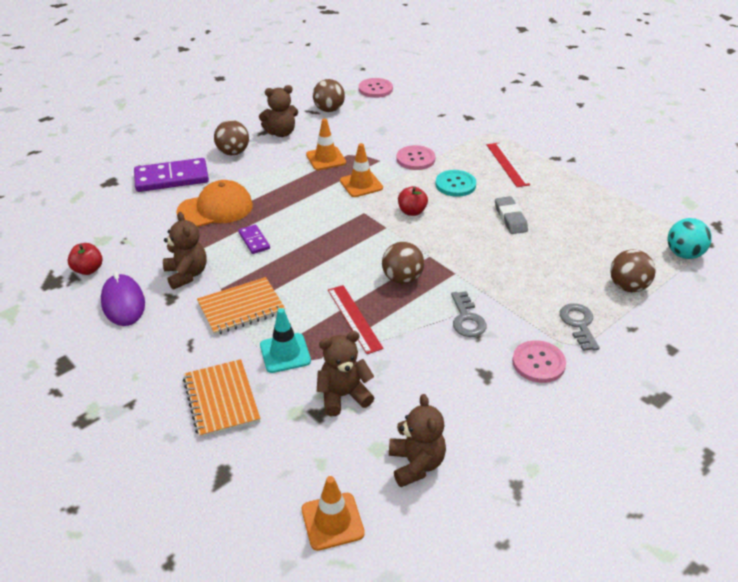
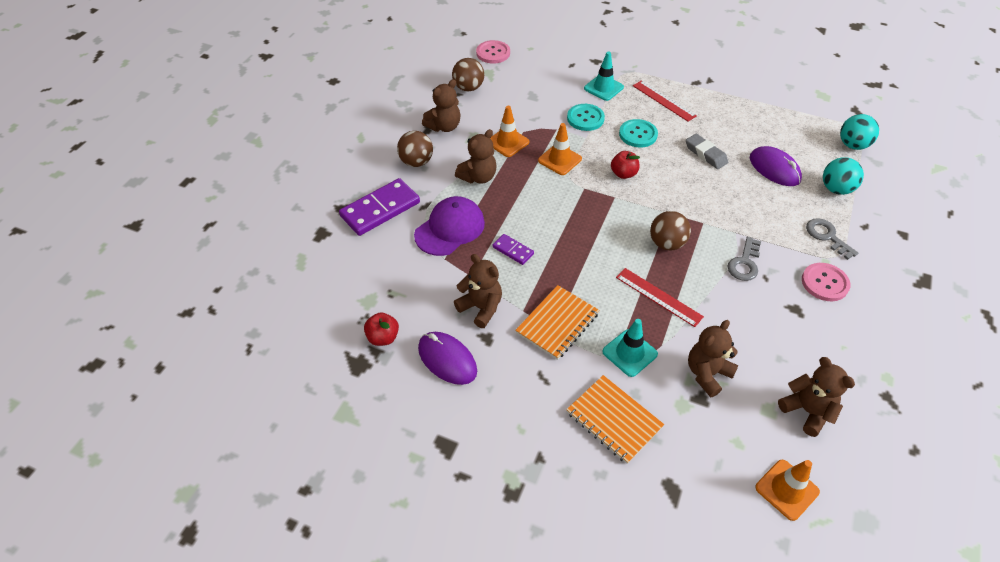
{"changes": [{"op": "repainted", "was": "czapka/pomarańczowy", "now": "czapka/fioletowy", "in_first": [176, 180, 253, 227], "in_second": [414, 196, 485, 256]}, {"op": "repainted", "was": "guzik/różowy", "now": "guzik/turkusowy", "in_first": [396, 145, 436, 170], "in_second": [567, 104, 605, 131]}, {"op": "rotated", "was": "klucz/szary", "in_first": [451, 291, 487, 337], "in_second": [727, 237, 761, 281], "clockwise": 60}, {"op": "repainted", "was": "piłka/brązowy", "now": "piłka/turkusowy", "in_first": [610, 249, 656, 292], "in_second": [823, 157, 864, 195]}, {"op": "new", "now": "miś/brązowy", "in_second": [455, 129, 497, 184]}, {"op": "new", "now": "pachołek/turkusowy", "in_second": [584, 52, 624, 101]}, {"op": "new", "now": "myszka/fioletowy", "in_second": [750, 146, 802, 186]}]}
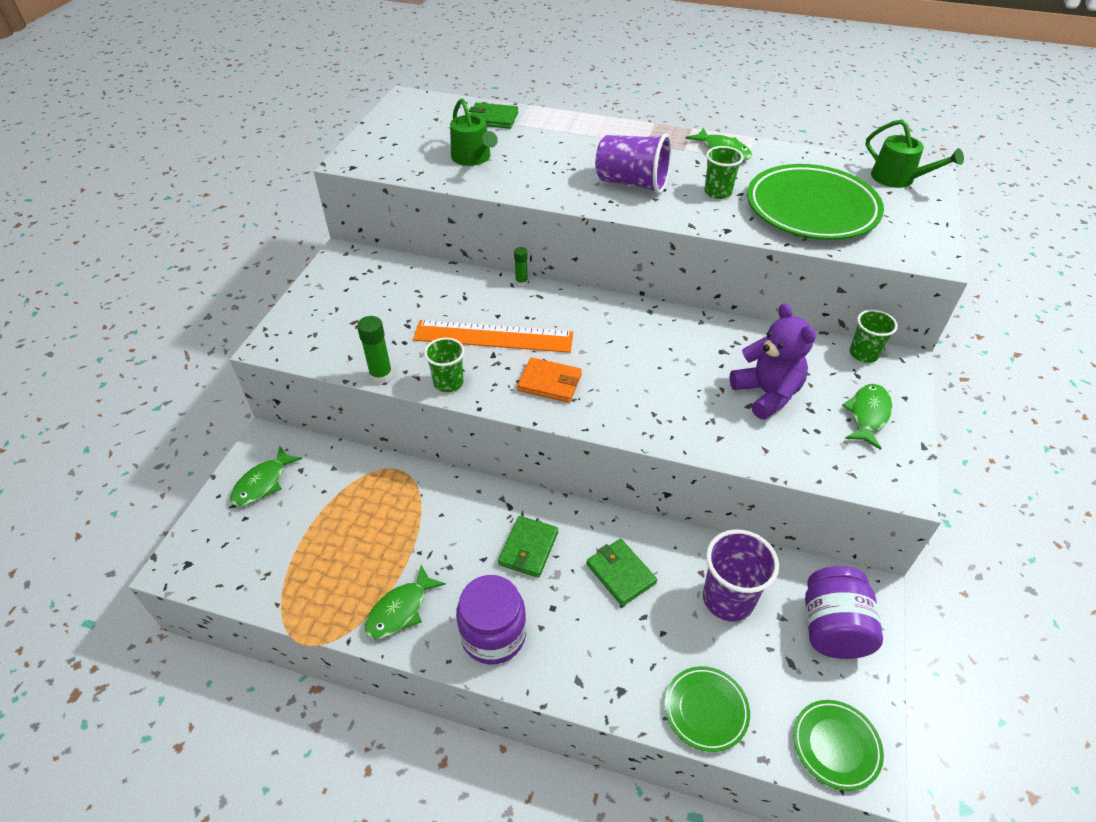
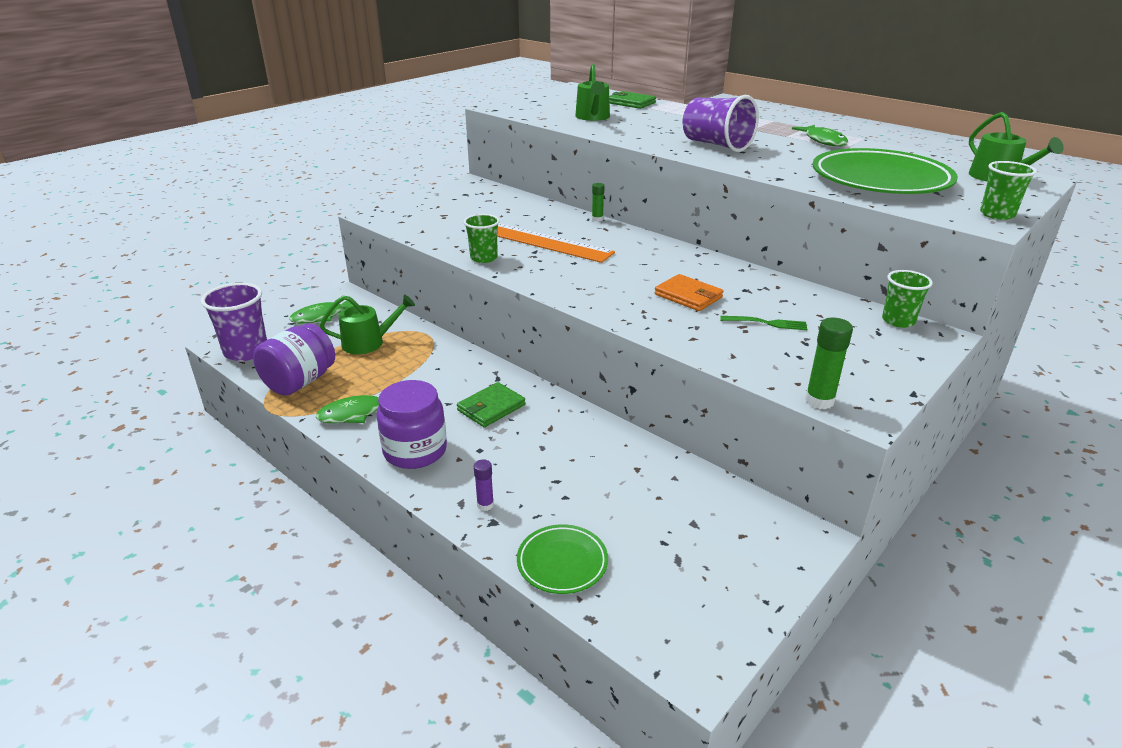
{"changes": [{"op": "shifted", "was": "klej w sztyfcie/zielony", "in_first": [357, 316, 393, 384], "in_second": [805, 318, 853, 409]}, {"op": "shifted", "was": "portfel/pomarańczowy", "in_first": [517, 357, 582, 403], "in_second": [655, 274, 724, 311]}, {"op": "gone", "was": "portfel/zielony", "in_first": [587, 539, 657, 606]}, {"op": "shifted", "was": "szklanka/fioletowy", "in_first": [703, 529, 779, 621], "in_second": [201, 283, 267, 361]}, {"op": "shifted", "was": "szklanka/zielony", "in_first": [704, 146, 744, 199], "in_second": [980, 161, 1037, 220]}, {"op": "swapped", "was": "miś/fioletowy", "now": "widelec/zielony", "in_first": [729, 303, 816, 420], "in_second": [720, 316, 807, 330]}, {"op": "gone", "was": "talerz/zielony", "in_first": [793, 700, 884, 791]}, {"op": "shifted", "was": "słoik/fioletowy", "in_first": [805, 566, 883, 659], "in_second": [253, 323, 335, 396]}, {"op": "gone", "was": "ryba/zielony", "in_first": [842, 384, 892, 450]}, {"op": "new", "now": "konewka/zielony", "in_second": [320, 295, 415, 354]}, {"op": "new", "now": "klej w sztyfcie/fioletowy", "in_second": [474, 459, 494, 511]}]}
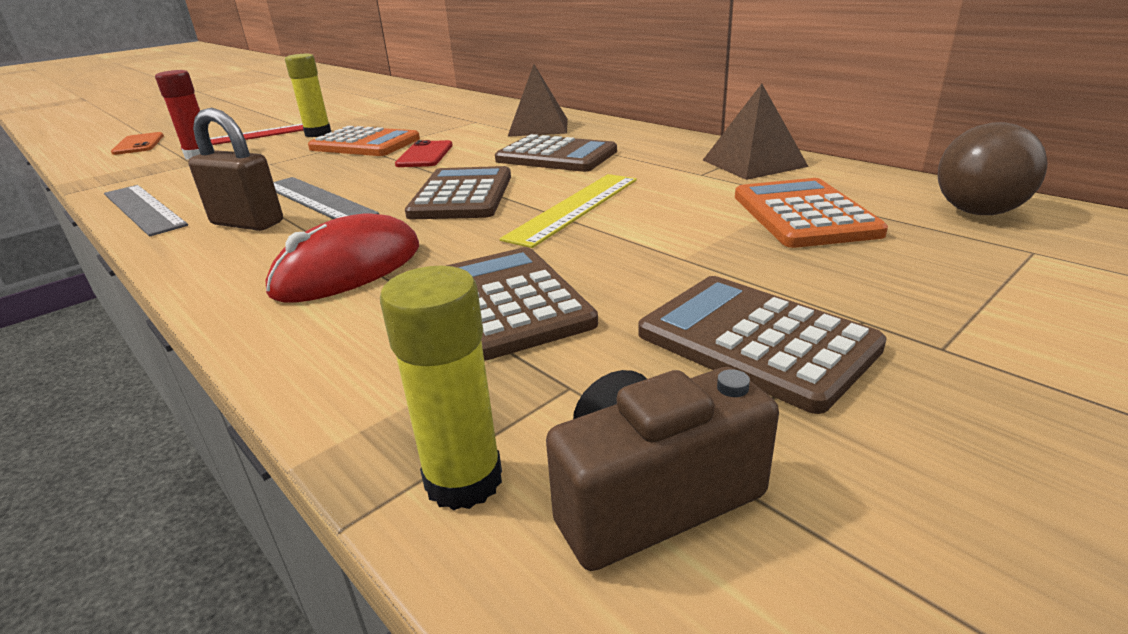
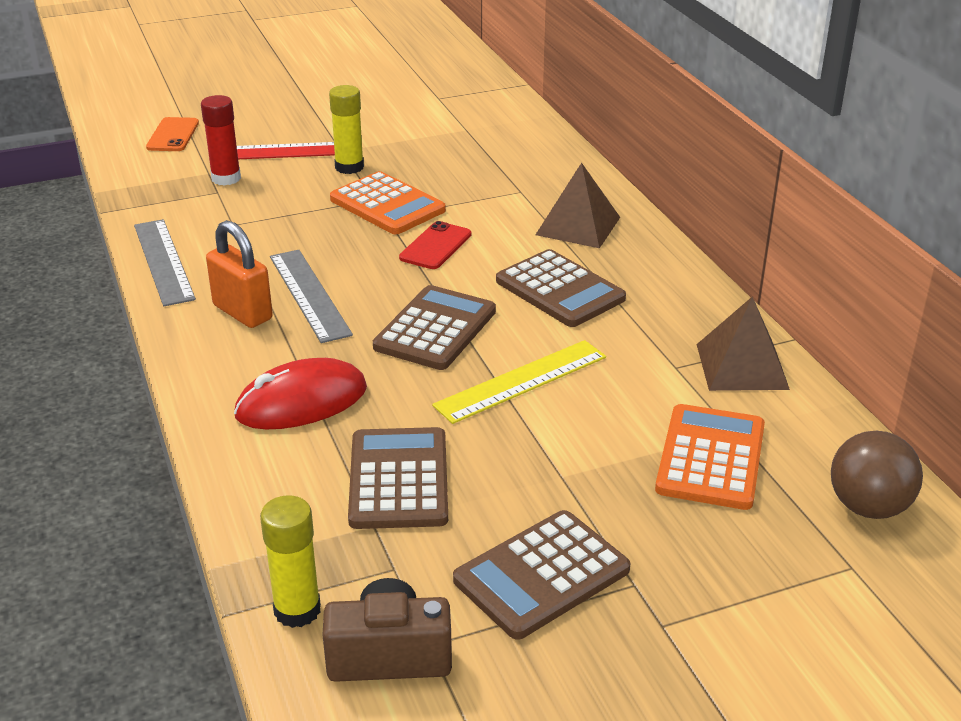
{"changes": [{"op": "repainted", "was": "kłódka/brązowy", "now": "kłódka/pomarańczowy", "in_first": [188, 107, 283, 231], "in_second": [206, 220, 273, 328]}, {"op": "rotated", "was": "kalkulator/brązowy", "in_first": [638, 276, 887, 414], "in_second": [453, 510, 630, 640], "clockwise": -105}]}
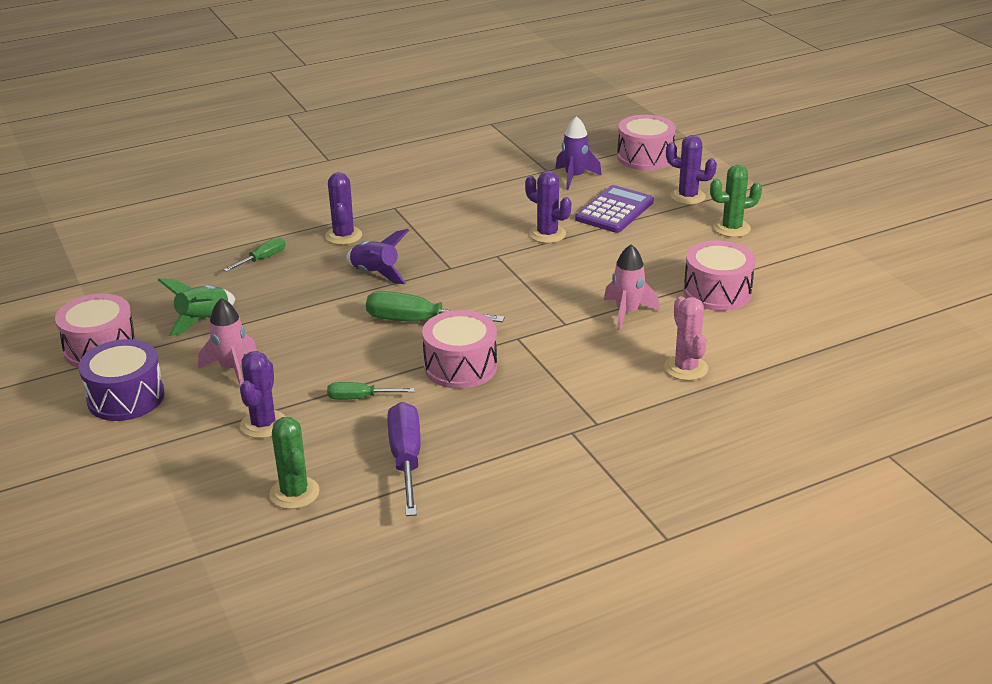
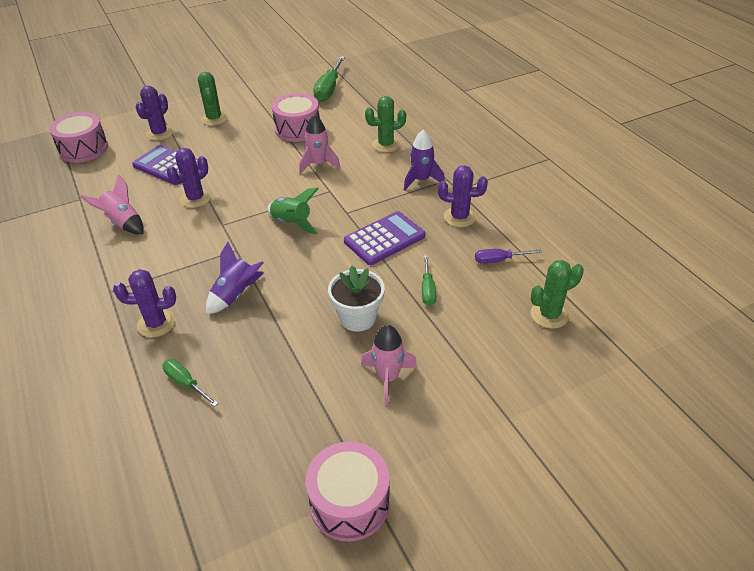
{"changes": [{"op": "gone", "was": "bęben/fioletowy", "in_first": [78, 339, 165, 421]}, {"op": "shifted", "was": "rakieta/zielony", "in_first": [158, 278, 235, 336], "in_second": [267, 187, 319, 235]}, {"op": "shifted", "was": "kaktus/fioletowy", "in_first": [240, 351, 285, 438], "in_second": [438, 165, 488, 227]}, {"op": "shifted", "was": "śrubokręt/zielony", "in_first": [366, 291, 505, 322], "in_second": [313, 56, 345, 102]}, {"op": "scaled", "was": "śrubokręt/fioletowy", "in_first": [387, 402, 421, 516], "in_second": [475, 249, 542, 264], "ratio": 0.57}, {"op": "swapped", "was": "bęben/różowy", "now": "kalkulator/fioletowy", "in_first": [422, 310, 497, 389], "in_second": [344, 211, 425, 265]}, {"op": "shifted", "was": "rakieta/fioletowy", "in_first": [555, 116, 602, 190], "in_second": [404, 129, 445, 190]}, {"op": "repainted", "was": "kaktus/różowy", "now": "kaktus/zielony", "in_first": [664, 296, 708, 381], "in_second": [365, 96, 406, 152]}, {"op": "new", "now": "rakieta/różowy", "in_second": [80, 174, 144, 234]}, {"op": "new", "now": "doniczka/biały", "in_second": [328, 266, 385, 332]}]}
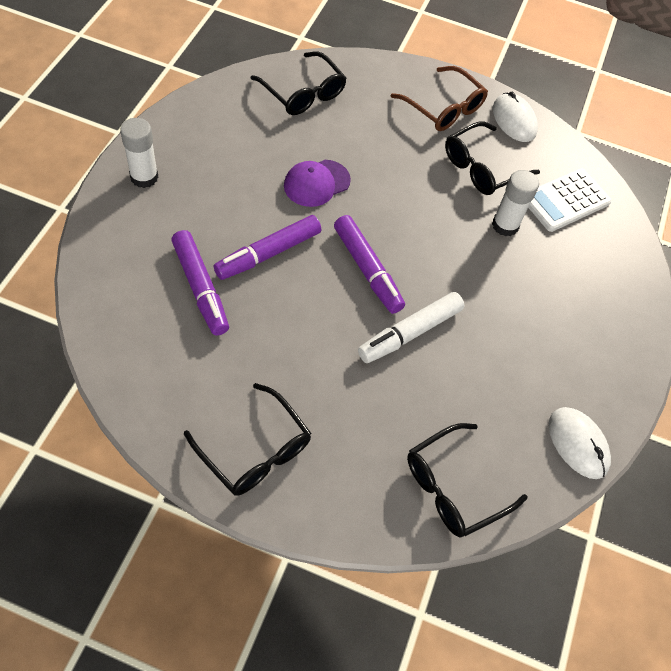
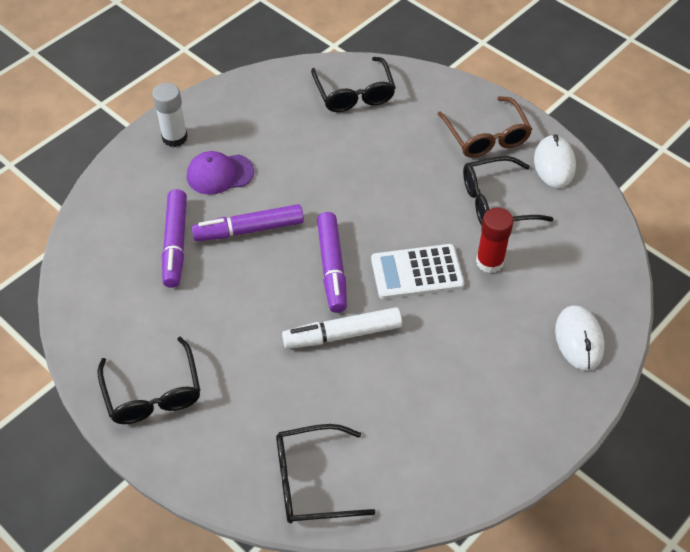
{"changes": [{"op": "shifted", "was": "czapka/fioletowy", "in_first": [284, 160, 351, 207], "in_second": [187, 151, 254, 195]}, {"op": "repainted", "was": "klej w sztyfcie/biały", "now": "klej w sztyfcie/czerwony", "in_first": [492, 170, 539, 236], "in_second": [476, 208, 513, 273]}, {"op": "shifted", "was": "kalkulator/biały", "in_first": [528, 168, 612, 232], "in_second": [371, 244, 464, 299]}, {"op": "shifted", "was": "myszka/biały", "in_first": [549, 407, 611, 479], "in_second": [555, 306, 604, 371]}]}
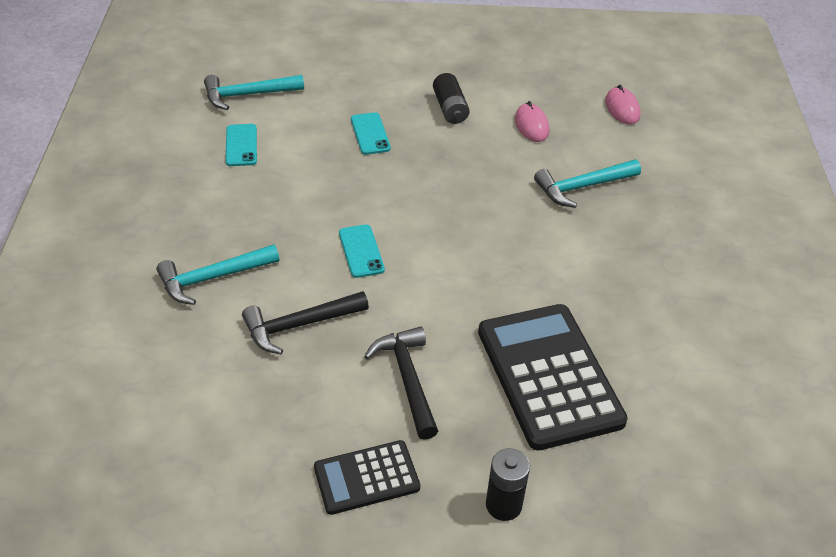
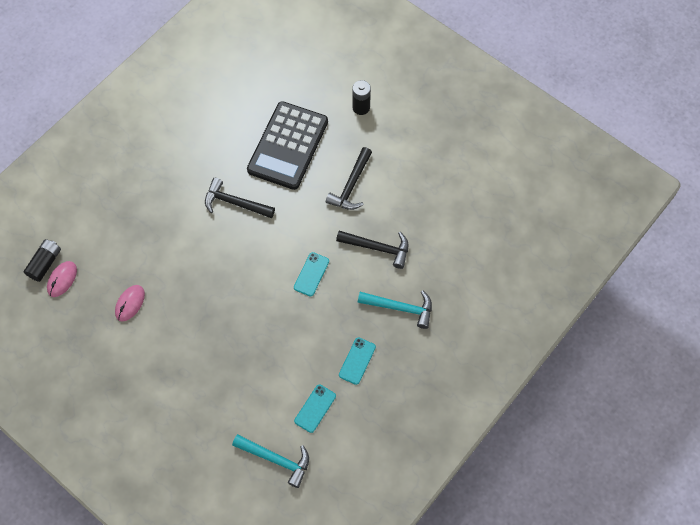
{"changes": [{"op": "gone", "was": "kalkulator/czarny", "in_first": [314, 440, 420, 515]}, {"op": "shifted", "was": "telefon/turkusowy", "in_first": [351, 112, 391, 155], "in_second": [339, 337, 376, 385]}, {"op": "shifted", "was": "bateria/czarny", "in_first": [433, 73, 470, 124], "in_second": [24, 239, 61, 282]}, {"op": "gone", "was": "młotek/turkusowy", "in_first": [534, 159, 641, 208]}, {"op": "new", "now": "młotek/czarny", "in_second": [205, 178, 275, 218]}]}
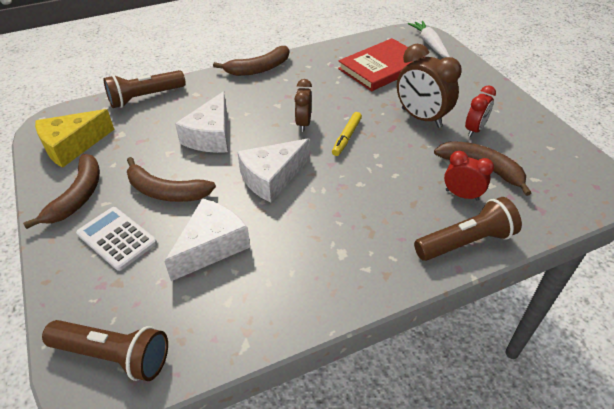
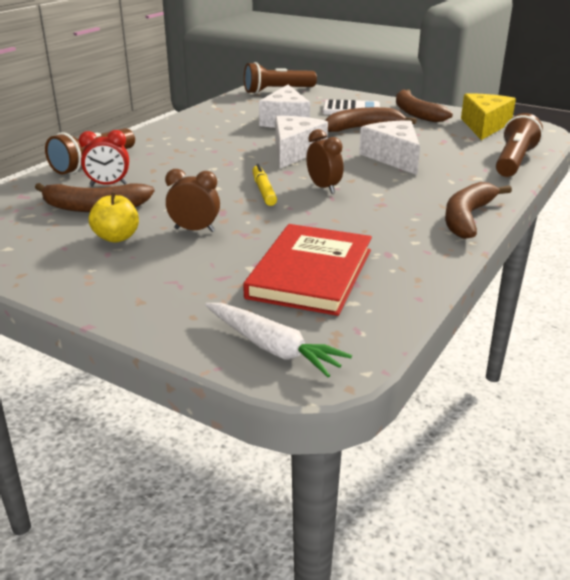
{"changes": [{"op": "scaled", "was": "budzik/brązowy", "in_first": [397, 44, 462, 128], "in_second": [165, 169, 220, 232], "ratio": 0.6}, {"op": "swapped", "was": "budzik/czerwony", "now": "jabłko/żółty", "in_first": [465, 85, 496, 137], "in_second": [89, 192, 139, 243]}]}
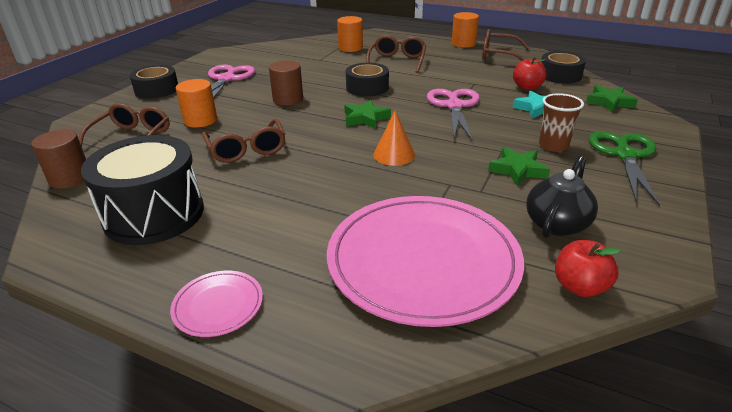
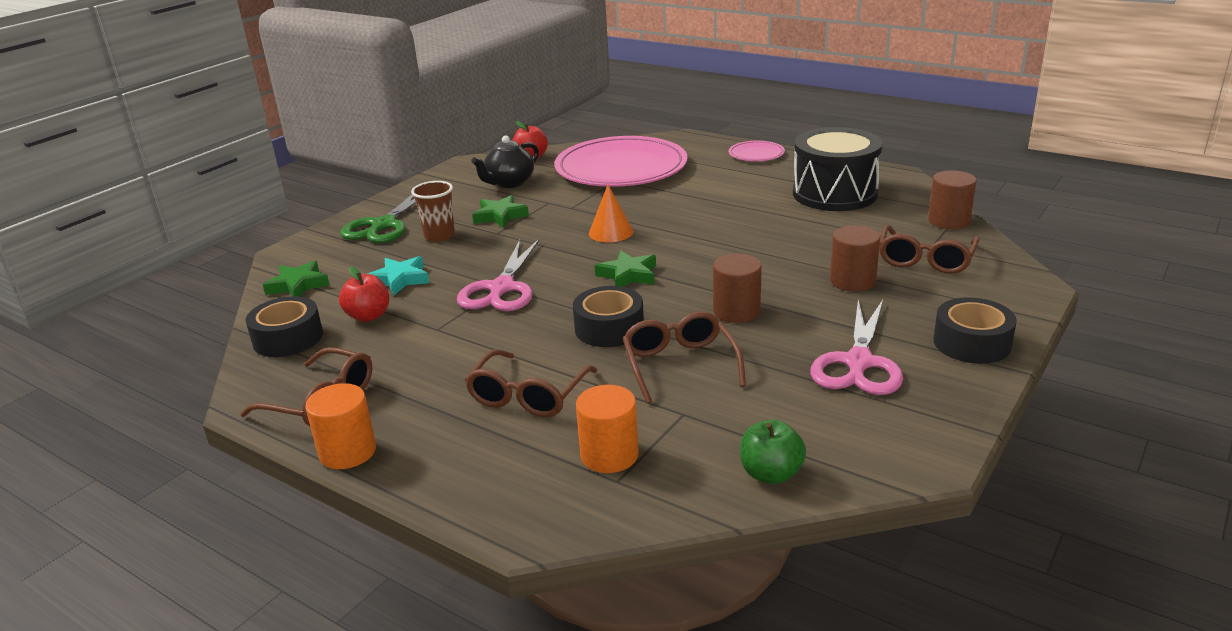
{"changes": [{"op": "repainted", "was": "walec/pomarańczowy", "now": "walec/brązowy", "in_first": [176, 79, 217, 128], "in_second": [830, 225, 880, 292]}, {"op": "shifted", "was": "okulary/brązowy", "in_first": [202, 119, 286, 163], "in_second": [623, 311, 746, 404]}, {"op": "new", "now": "jabłko/zielony", "in_second": [740, 419, 806, 484]}]}
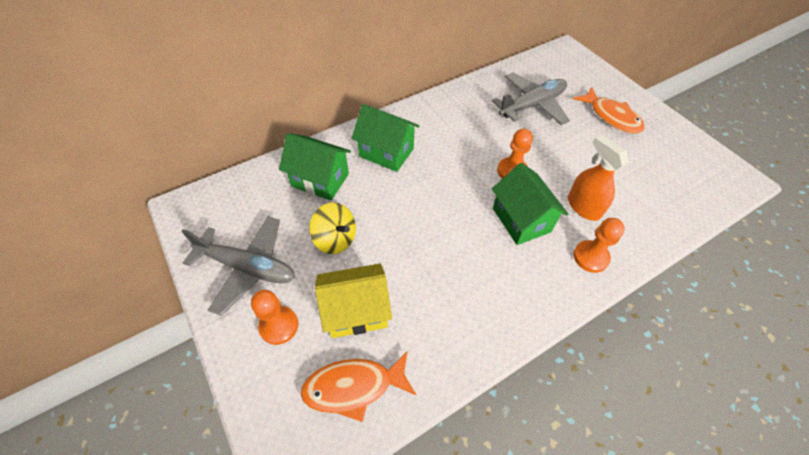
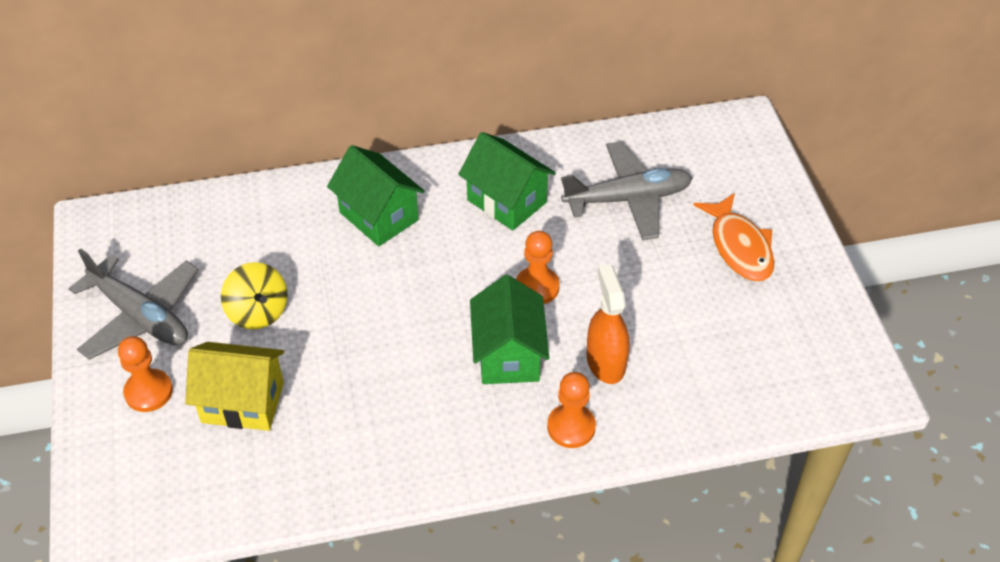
{"changes": [{"op": "shifted", "was": "domek/zielony", "in_first": [279, 133, 351, 201], "in_second": [458, 132, 556, 231]}, {"op": "gone", "was": "ryba/pomarańczowy", "in_first": [301, 351, 416, 422]}]}
